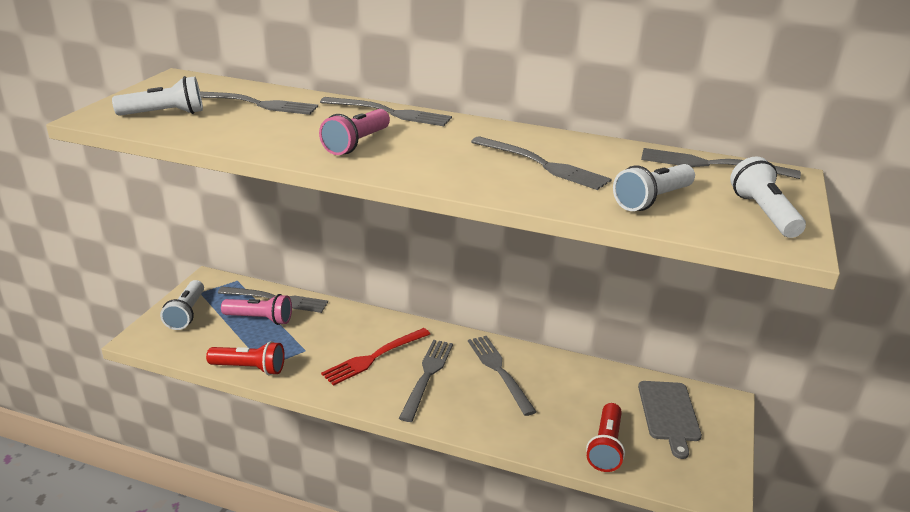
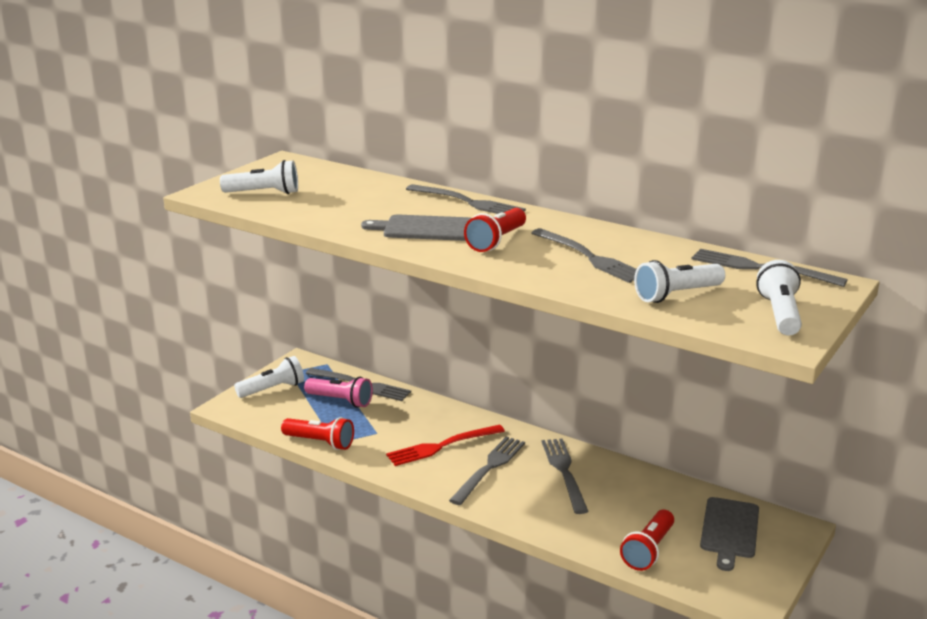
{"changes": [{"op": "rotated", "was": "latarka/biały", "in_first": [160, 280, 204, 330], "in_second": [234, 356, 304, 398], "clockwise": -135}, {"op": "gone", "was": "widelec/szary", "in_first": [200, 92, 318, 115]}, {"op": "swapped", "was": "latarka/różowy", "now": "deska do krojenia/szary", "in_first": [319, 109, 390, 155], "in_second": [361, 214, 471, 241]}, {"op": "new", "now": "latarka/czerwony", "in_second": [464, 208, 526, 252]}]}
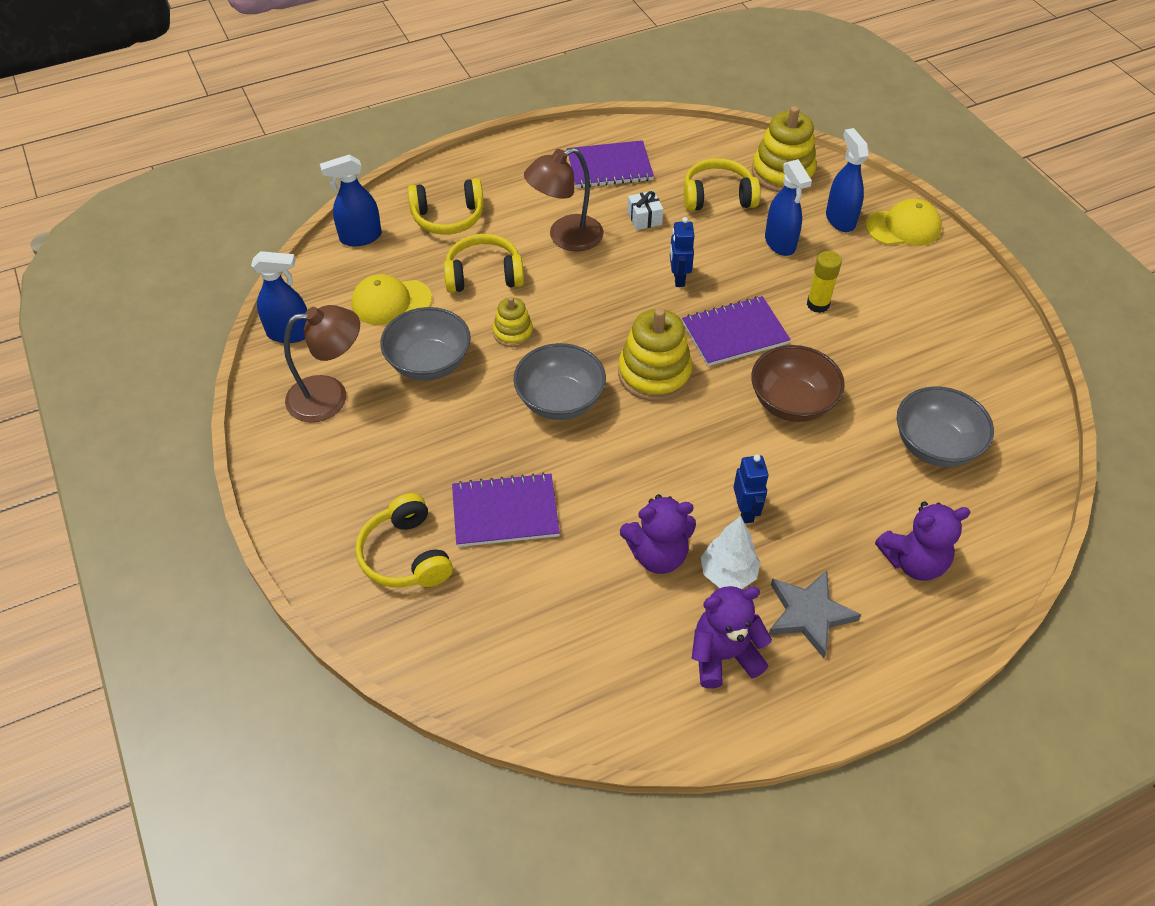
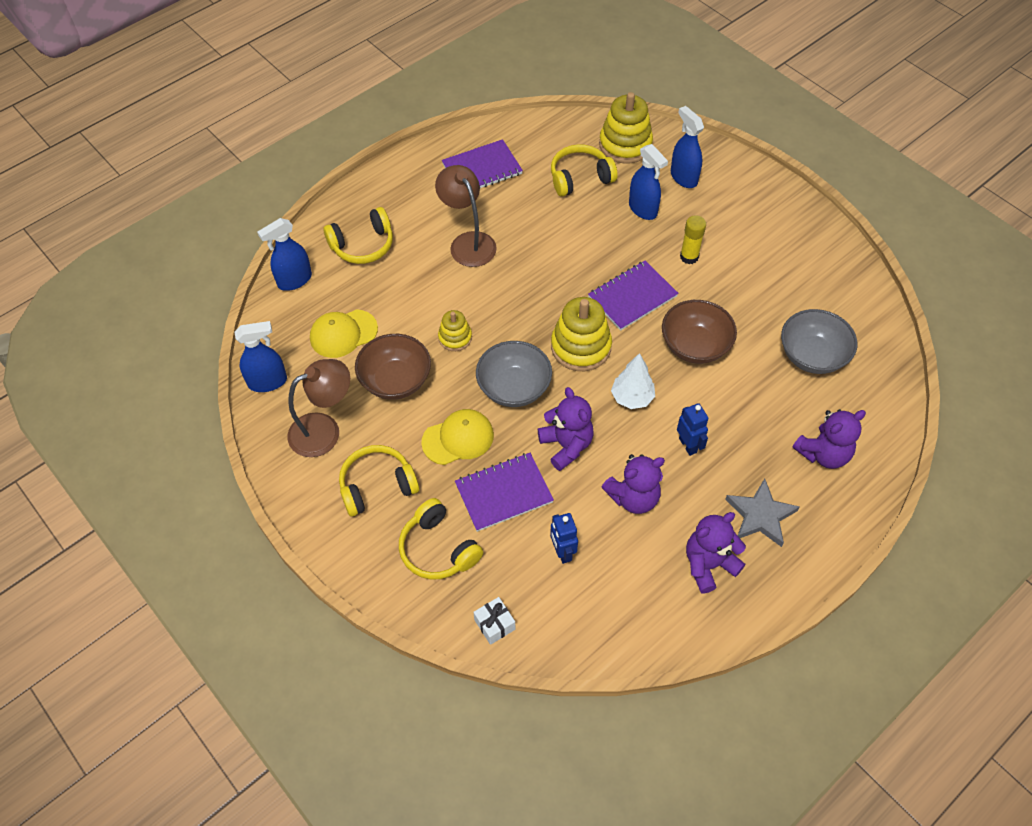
{"changes": [{"op": "repainted", "was": "miska/szary", "now": "miska/brązowy", "in_first": [380, 307, 471, 381], "in_second": [355, 334, 431, 400]}, {"op": "shifted", "was": "słuchawki/żółty", "in_first": [444, 234, 524, 293], "in_second": [339, 445, 419, 517]}, {"op": "rotated", "was": "lampka/brązowy", "in_first": [524, 147, 604, 251], "in_second": [435, 165, 497, 267], "clockwise": 105}, {"op": "shifted", "was": "prezent/biały", "in_first": [627, 191, 663, 230], "in_second": [473, 597, 515, 645]}, {"op": "shifted", "was": "robot/niebieski", "in_first": [670, 217, 694, 287], "in_second": [550, 513, 578, 564]}, {"op": "shifted", "was": "drzewko/biały", "in_first": [701, 516, 760, 589], "in_second": [611, 353, 655, 409]}, {"op": "shifted", "was": "czapka/żółty", "in_first": [865, 199, 942, 246], "in_second": [421, 409, 494, 465]}, {"op": "new", "now": "miś/fioletowy", "in_second": [538, 387, 594, 471]}]}
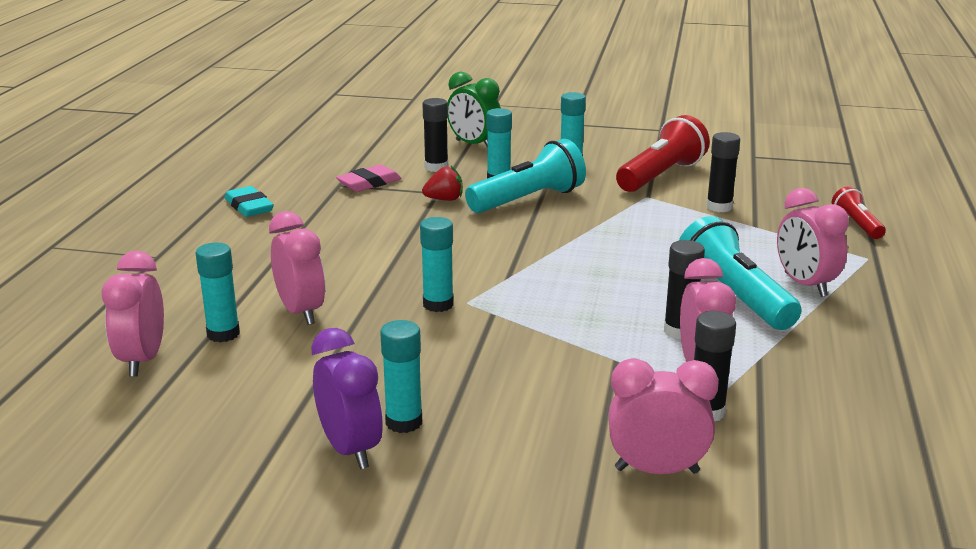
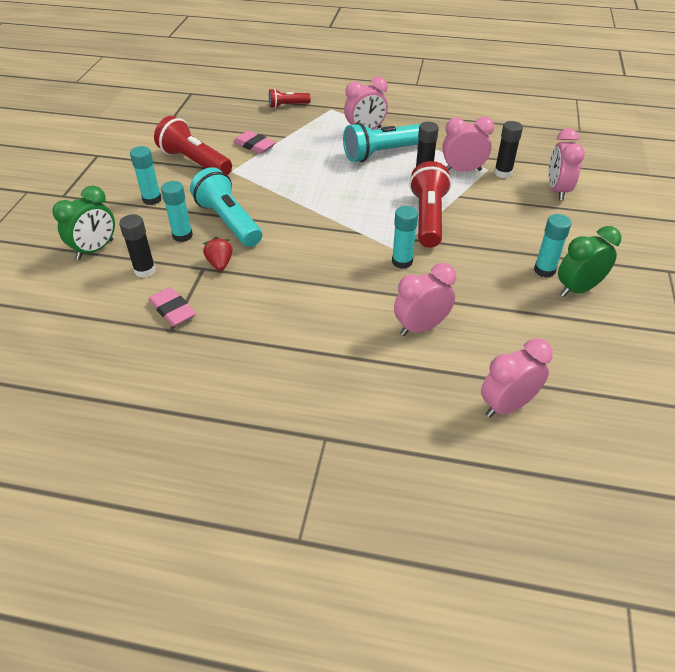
{"changes": [{"op": "rotated", "was": "budzik/różowy", "in_first": [102, 251, 164, 377], "in_second": [481, 338, 553, 418], "clockwise": 150}, {"op": "gone", "was": "klej w sztyfcie/turkusowy", "in_first": [196, 243, 240, 342]}, {"op": "gone", "was": "gumka do mazania/turkusowy", "in_first": [225, 186, 274, 217]}, {"op": "repainted", "was": "budzik/fioletowy", "now": "budzik/zielony", "in_first": [311, 328, 383, 469], "in_second": [558, 226, 621, 297]}, {"op": "swapped", "was": "klej w sztyfcie/czarny", "now": "gumka do mazania/różowy", "in_first": [706, 132, 740, 212], "in_second": [233, 131, 276, 154]}, {"op": "new", "now": "latarka/czerwony", "in_second": [409, 161, 451, 248]}]}
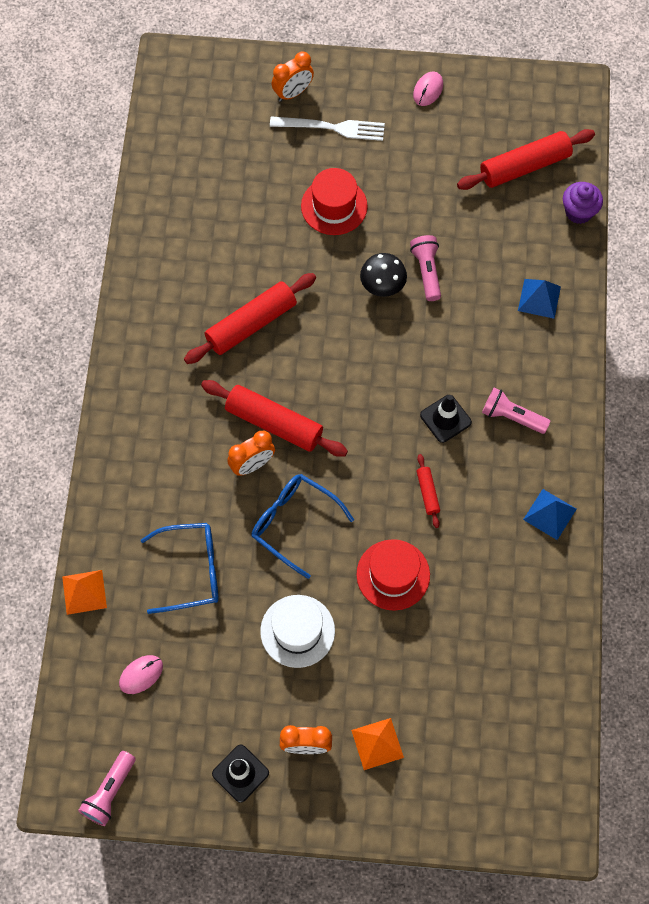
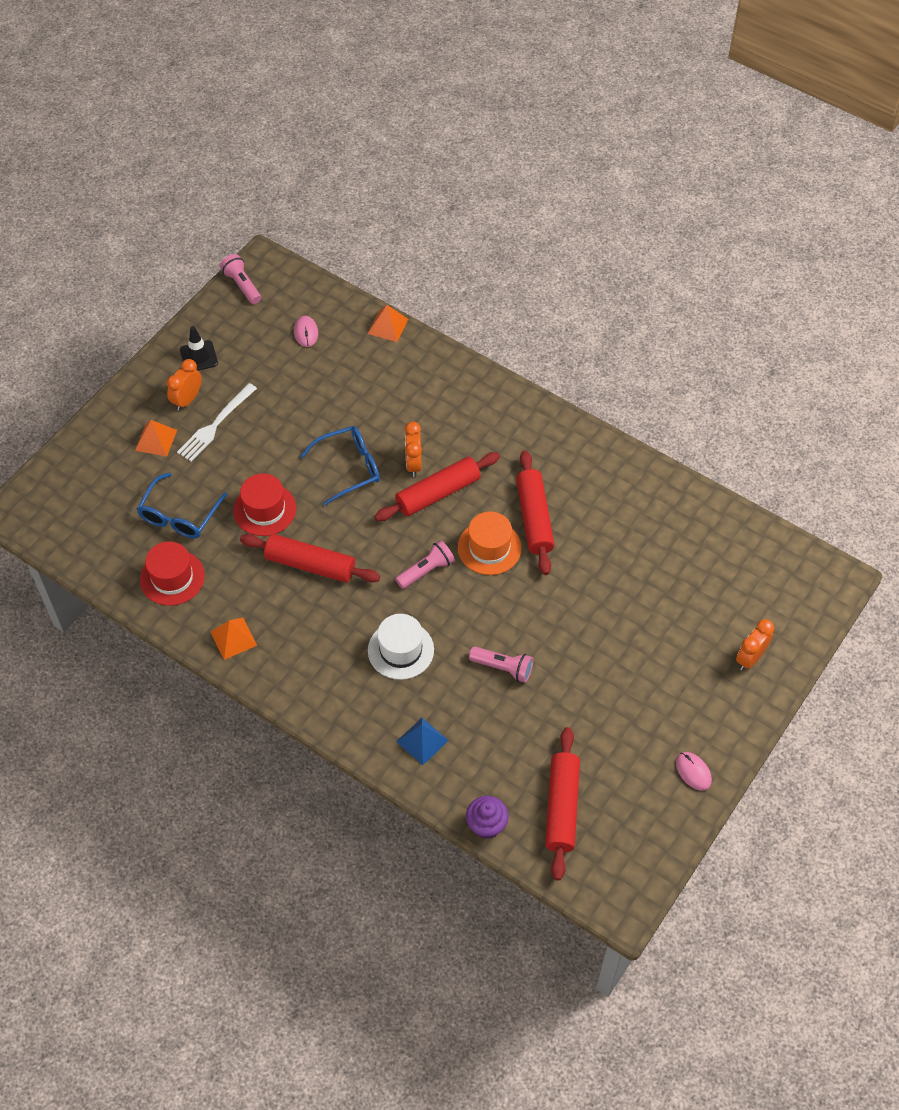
{"changes": [{"op": "shifted", "was": "okulary/niebieski", "in_first": [141, 523, 219, 614], "in_second": [137, 473, 227, 538]}, {"op": "shifted", "was": "kapelusz/biały", "in_first": [260, 595, 335, 668], "in_second": [368, 614, 434, 680]}, {"op": "shifted", "was": "widelec/biały", "in_first": [270, 116, 385, 141], "in_second": [177, 383, 257, 462]}, {"op": "rotated", "was": "budzik/pomarańczowy", "in_first": [272, 51, 314, 102], "in_second": [736, 619, 774, 671], "clockwise": 45}, {"op": "shifted", "was": "kapelusz/czerwony", "in_first": [301, 168, 368, 235], "in_second": [140, 541, 205, 606]}, {"op": "gone", "was": "grzyb/czarny", "in_first": [360, 253, 407, 297]}, {"op": "scaled", "was": "wałek do ciasta/czerwony", "in_first": [416, 454, 440, 528], "in_second": [240, 534, 380, 583], "ratio": 2.1}, {"op": "gone", "was": "pachołek/czarny", "in_first": [420, 395, 472, 443]}, {"op": "shifted", "was": "latarka/różowy", "in_first": [482, 388, 550, 434], "in_second": [395, 540, 455, 589]}, {"op": "repainted", "was": "piramida/niebieski", "now": "piramida/pomarańczowy", "in_first": [523, 489, 577, 540], "in_second": [210, 618, 257, 660]}, {"op": "new", "now": "kapelusz/pomarańczowy", "in_second": [458, 511, 522, 575]}]}
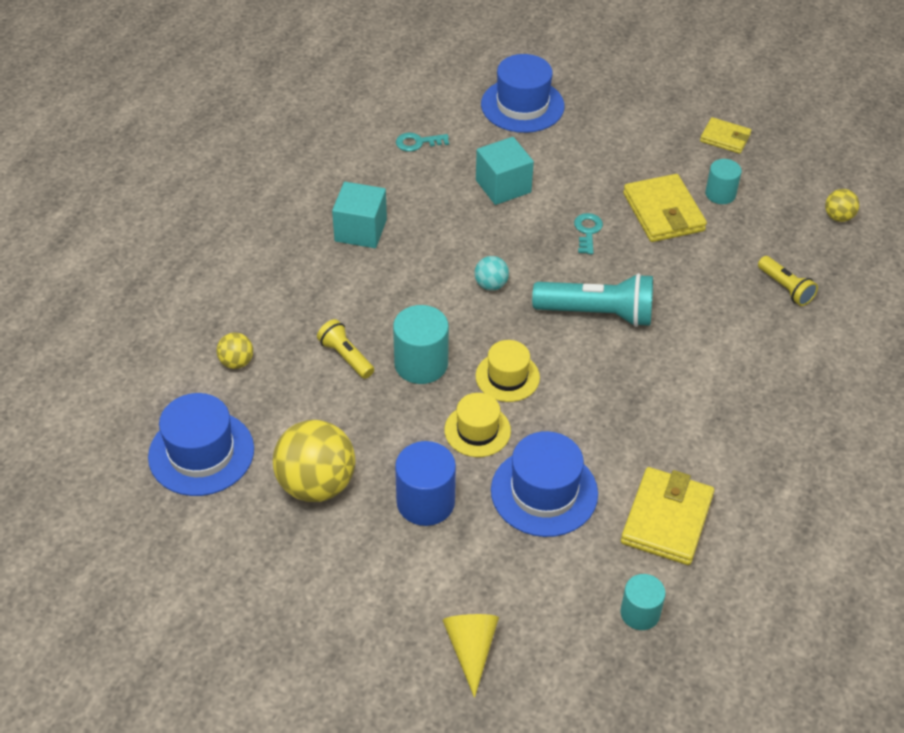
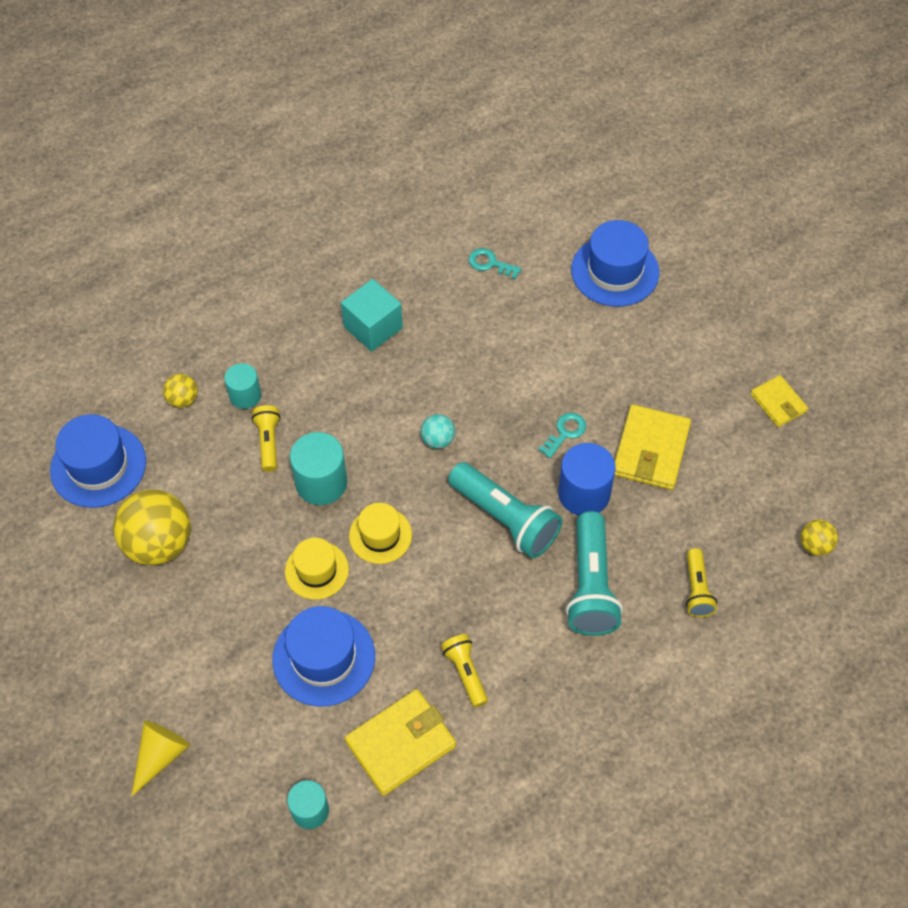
{"changes": [{"op": "shifted", "was": "walec/niebieski", "in_first": [395, 441, 456, 526], "in_second": [558, 443, 616, 515]}, {"op": "gone", "was": "sześcian/turkusowy", "in_first": [476, 137, 534, 205]}, {"op": "shifted", "was": "walec/turkusowy", "in_first": [705, 159, 742, 204], "in_second": [224, 363, 261, 409]}, {"op": "new", "now": "latarka/żółty", "in_second": [441, 634, 488, 707]}, {"op": "new", "now": "latarka/turkusowy", "in_second": [566, 511, 623, 636]}]}
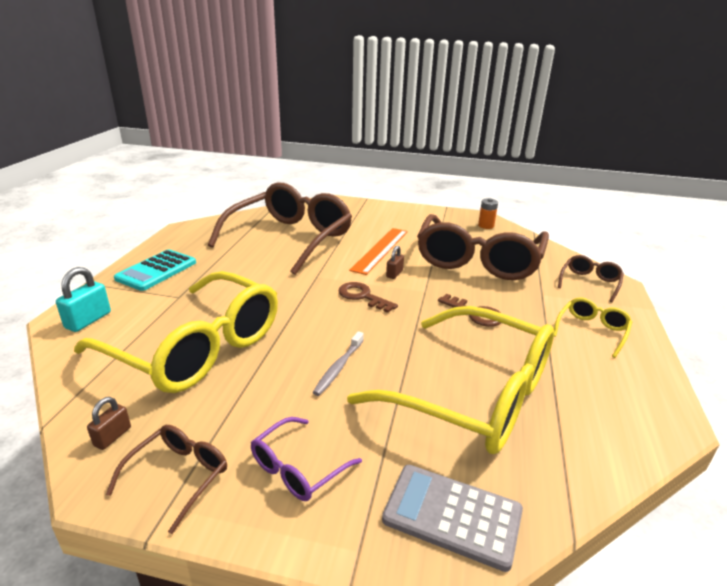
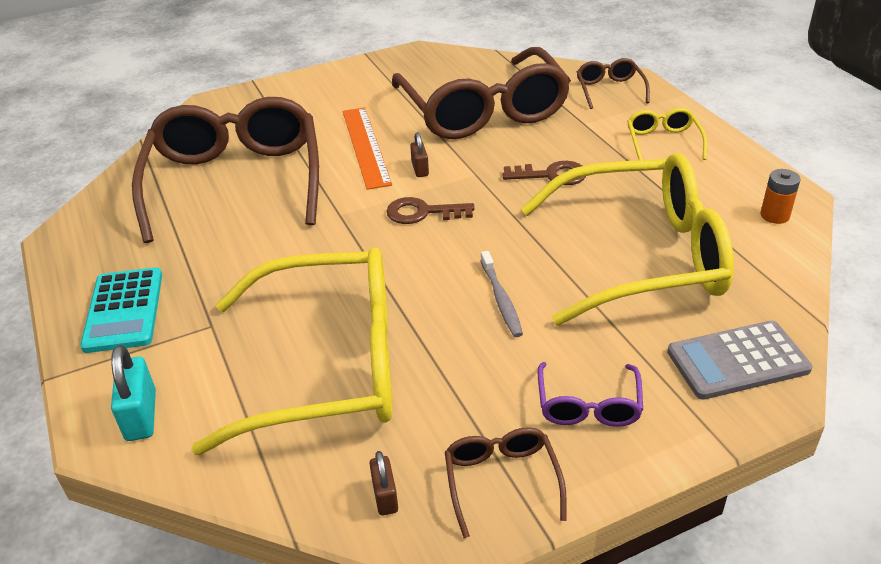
{"changes": [{"op": "shifted", "was": "bateria/pomarańczowy", "in_first": [478, 198, 498, 229], "in_second": [760, 169, 801, 224]}]}
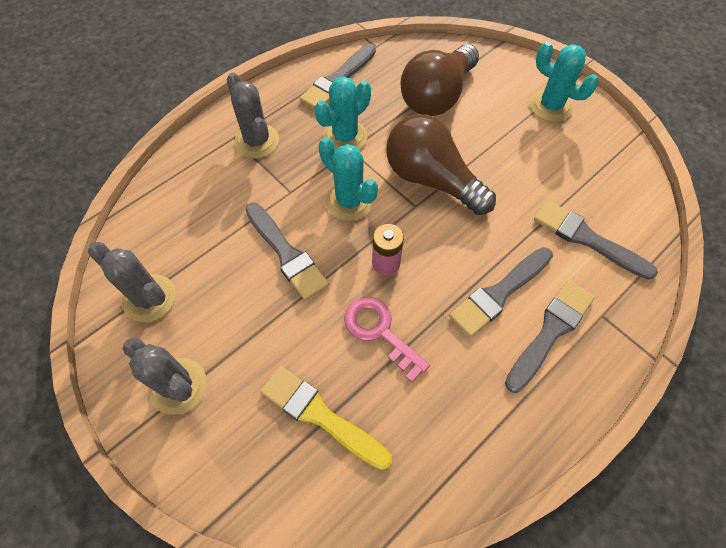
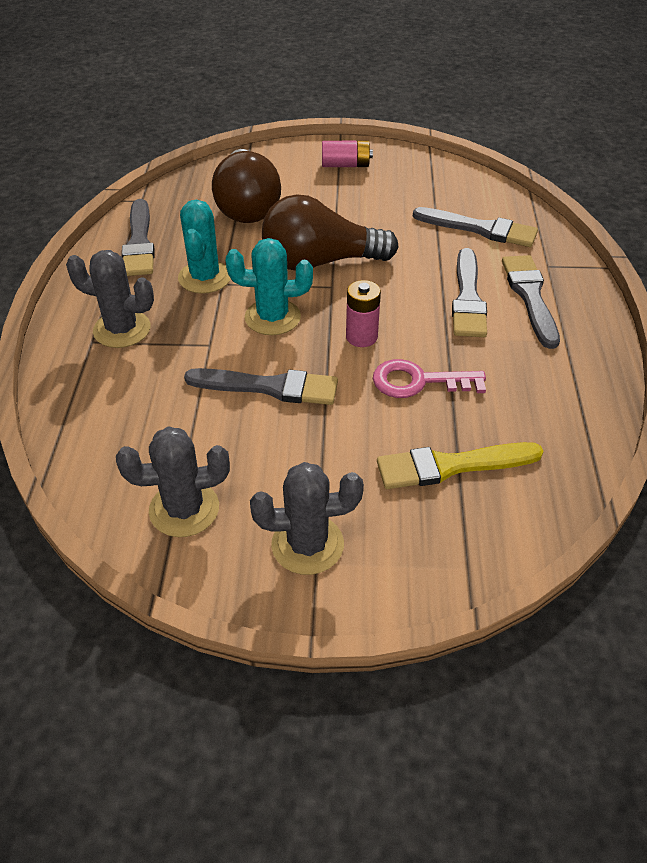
{"changes": [{"op": "swapped", "was": "kaktus/turkusowy", "now": "bateria/różowy", "in_first": [530, 42, 599, 122], "in_second": [322, 140, 373, 167]}, {"op": "rotated", "was": "pędzel/szary", "in_first": [534, 200, 658, 280], "in_second": [413, 207, 538, 247], "clockwise": -150}]}
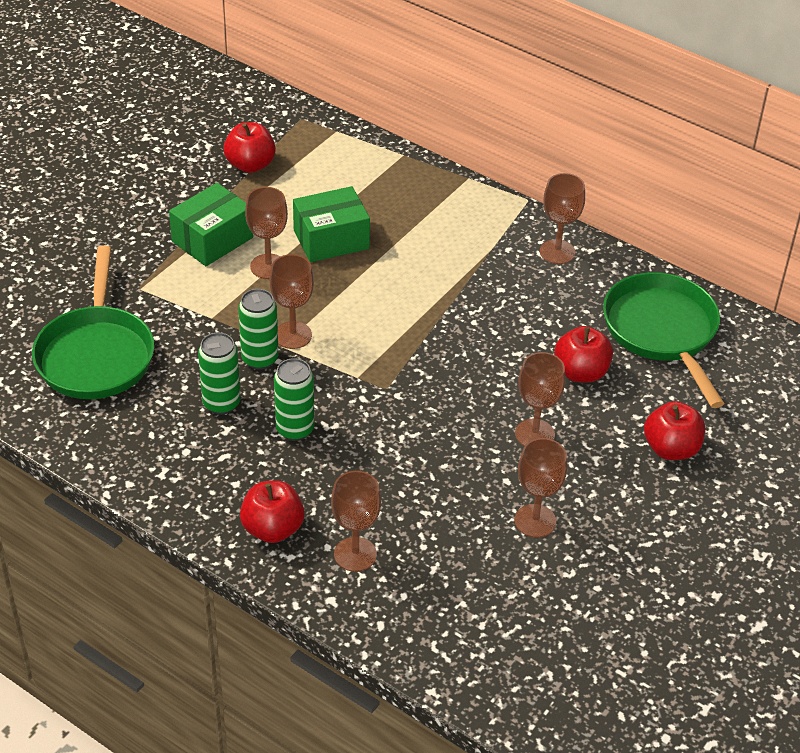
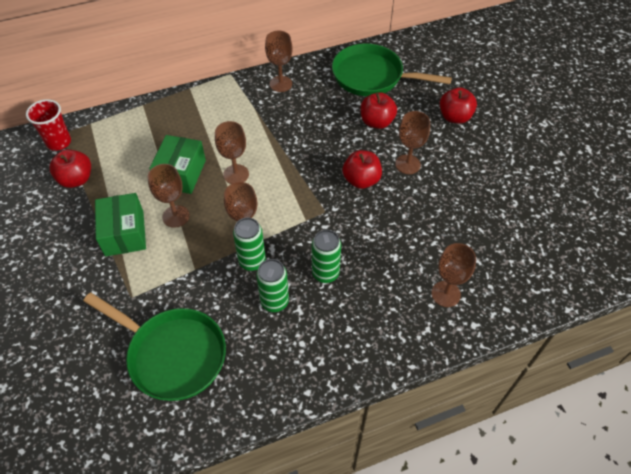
{"changes": [{"op": "shifted", "was": "jabłko/czerwony", "in_first": [240, 481, 305, 543], "in_second": [343, 150, 382, 189]}, {"op": "shifted", "was": "kielich/brązowy", "in_first": [515, 438, 567, 538], "in_second": [215, 121, 249, 184]}, {"op": "new", "now": "szklanka/czerwony", "in_second": [26, 99, 71, 151]}]}
